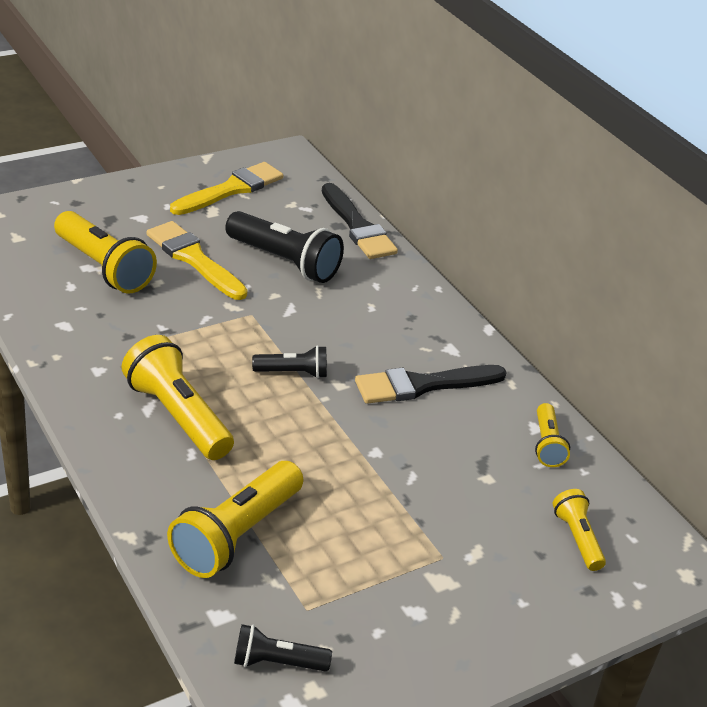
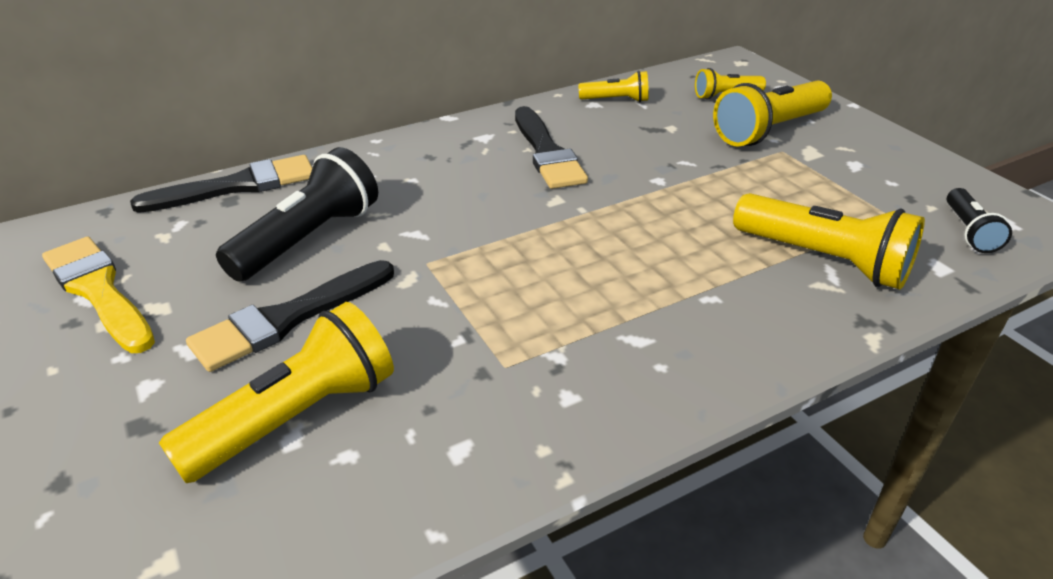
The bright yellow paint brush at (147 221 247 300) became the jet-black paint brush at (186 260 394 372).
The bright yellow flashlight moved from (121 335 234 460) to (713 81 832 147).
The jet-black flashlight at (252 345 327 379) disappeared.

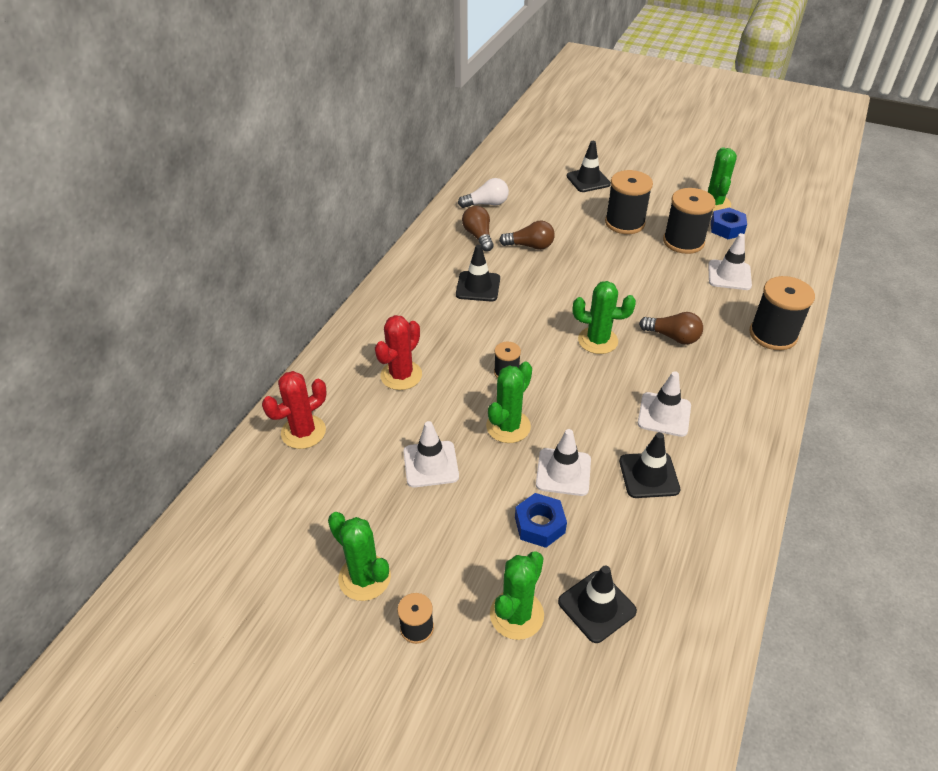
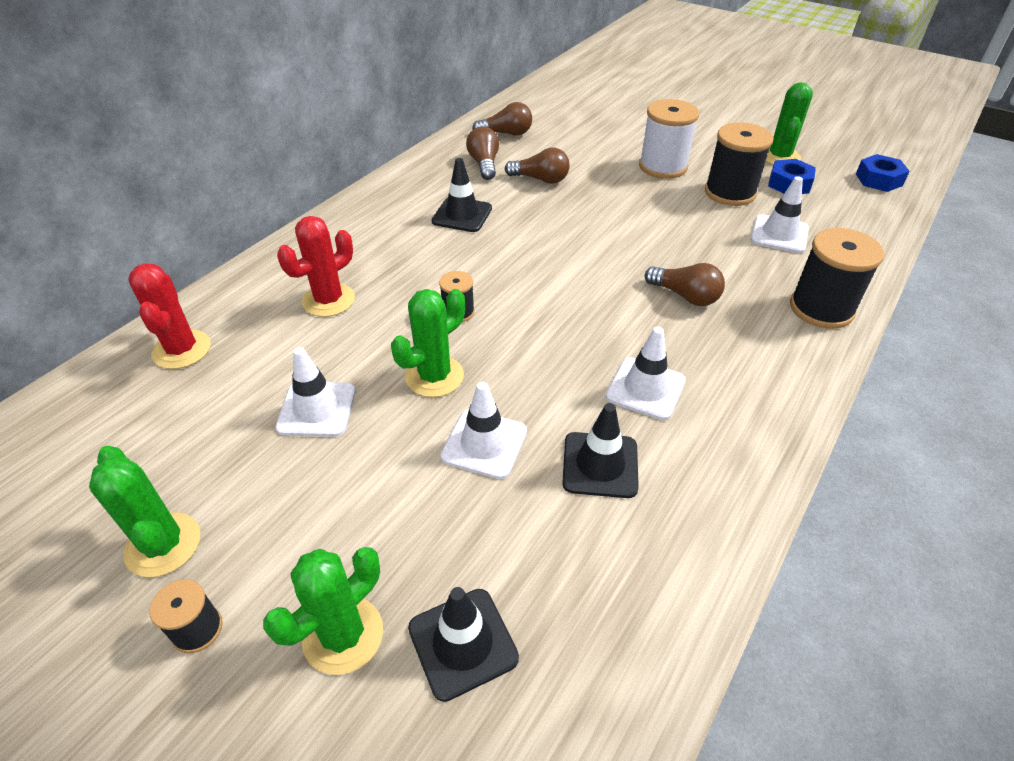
The jet-black traffic cone at (566 141 611 192) disappeared.
The jet-black bobbin at (605 170 653 234) became the snow-white bobbin at (639 99 699 179).
The snow-white lightbulb at (458 178 509 208) became the brown lightbulb at (472 102 532 135).
The leaf-green saguaro cactus at (573 281 636 354) disappeared.
The scarlet saguaro cactus at (262 371 327 449) turned 75 degrees counterclockwise.
The blue hex nut moved from (515 493 567 548) to (856 154 910 192).

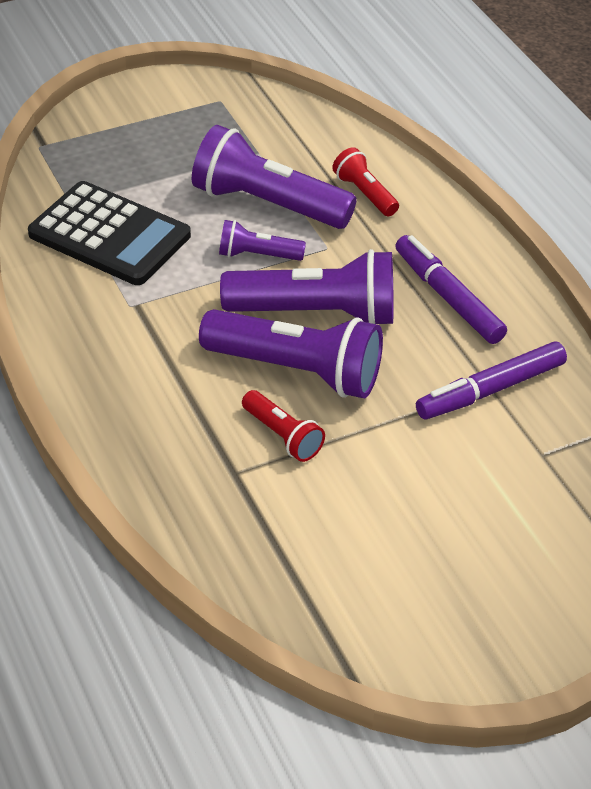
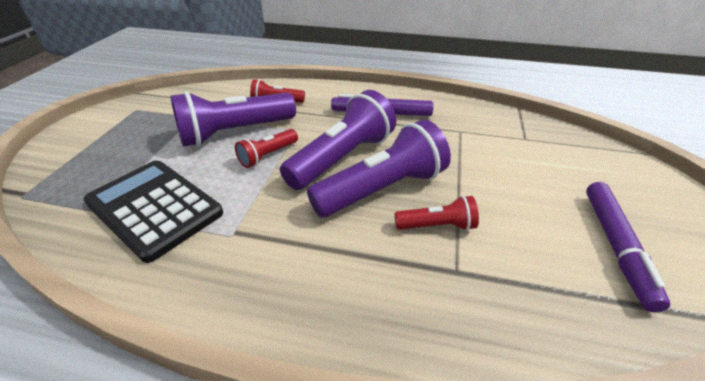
The jet-black pocket calculator at (28 181 191 285) turned 120 degrees counterclockwise.
The purple flashlight at (219 220 306 261) became the scarlet flashlight at (235 129 298 168).
The purple marker moved from (416 341 567 419) to (586 182 670 312).

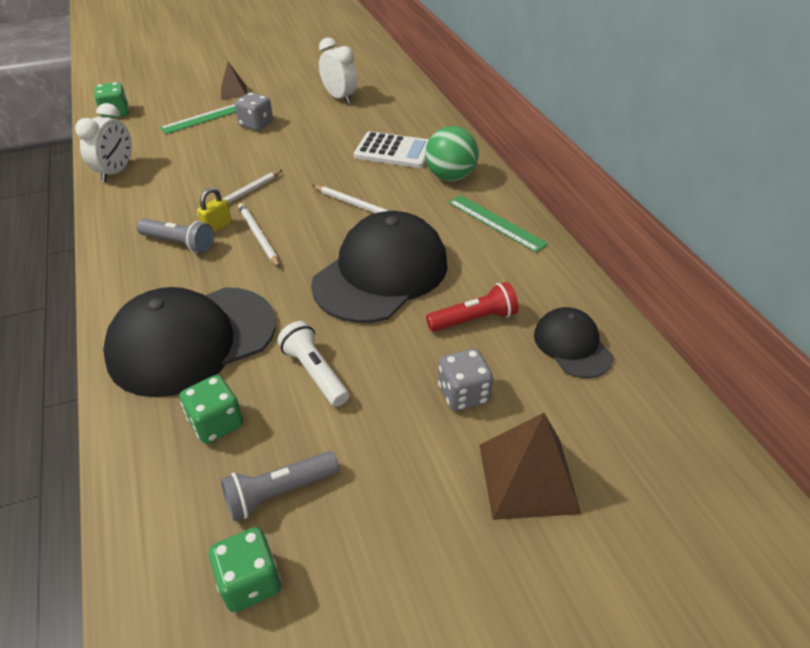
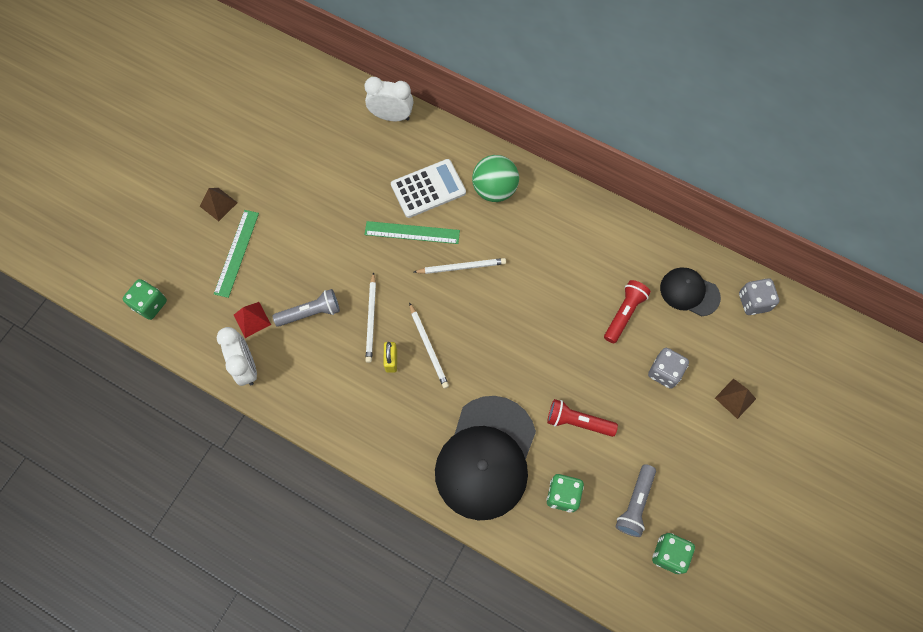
The snow-white alarm clock moved from (319 37 357 104) to (365 77 413 121).
The gray dice moved from (235 92 273 131) to (739 278 779 315).
The leaf-green straightedge moved from (448 195 548 253) to (364 221 460 244).
The snow-white pencil at (238 203 280 268) turned 135 degrees counterclockwise.
The jet-black peaked cap at (311 211 448 323) disappeared.
The gray flashlight moved from (137 219 214 253) to (273 289 340 327).
The snow-white flashlight at (277 321 349 407) became the scarlet flashlight at (547 399 618 437).
The brown solid pyramid at (479 413 581 520) changed to 0.57 times the size.
The scarlet solid pyramid at (234 302 271 338) appeared.

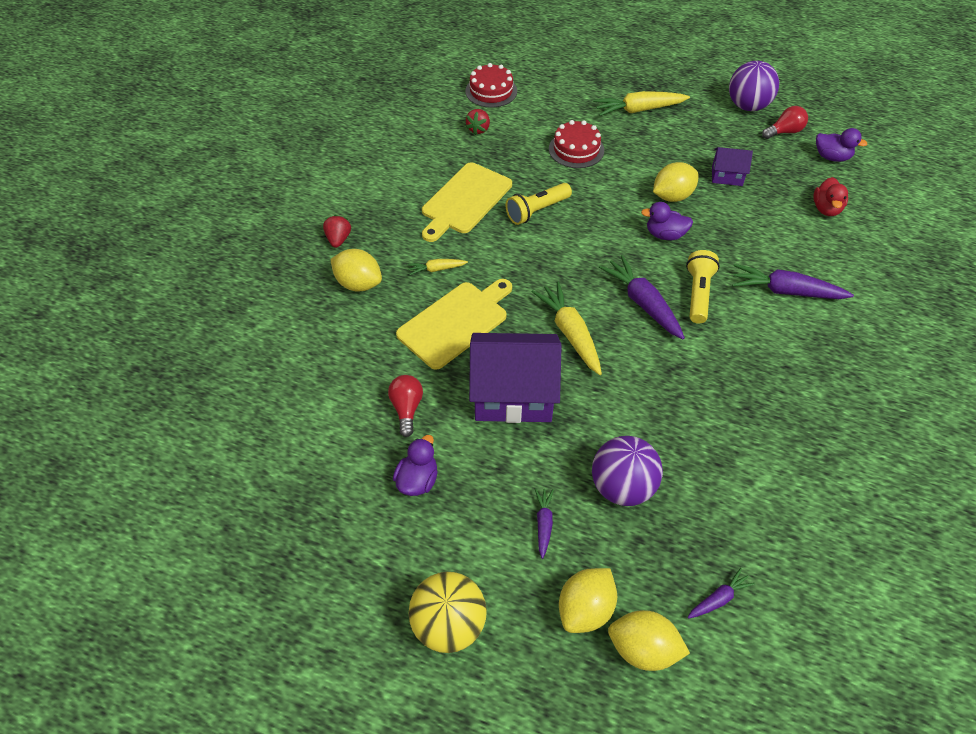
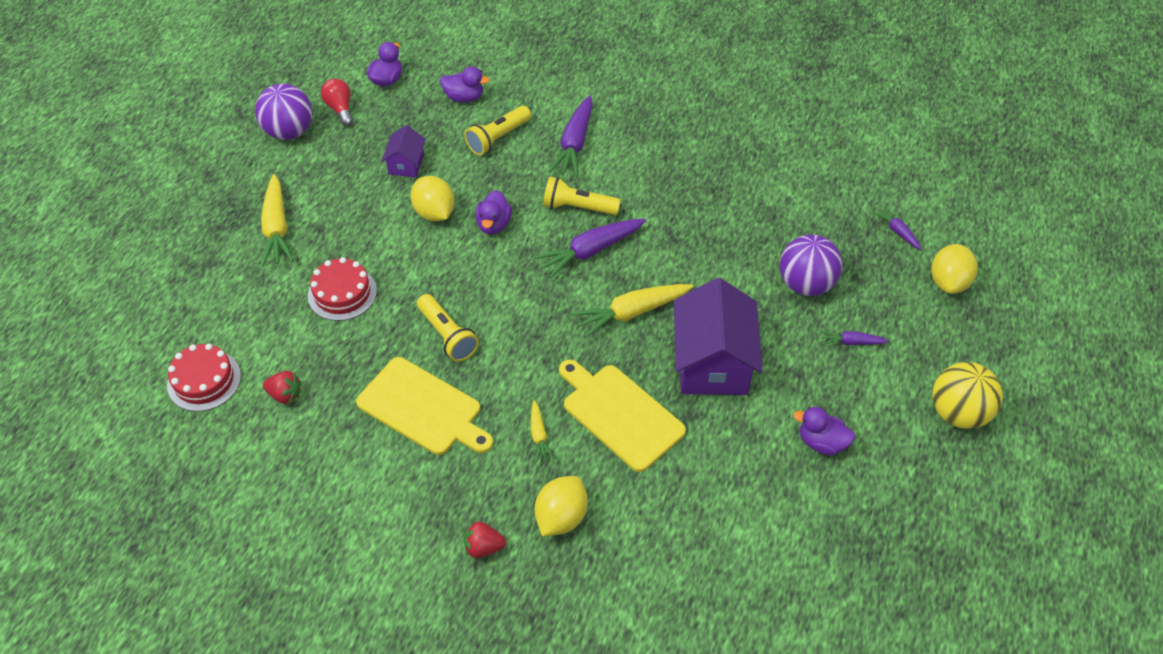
The scarlet toy duck at (813 177 848 216) became the purple toy duck at (440 66 490 102).
The scarlet lightbulb at (388 375 423 437) disappeared.
The bright yellow toy lemon at (559 568 617 633) disappeared.
The bright yellow flashlight at (464 106 531 156) appeared.

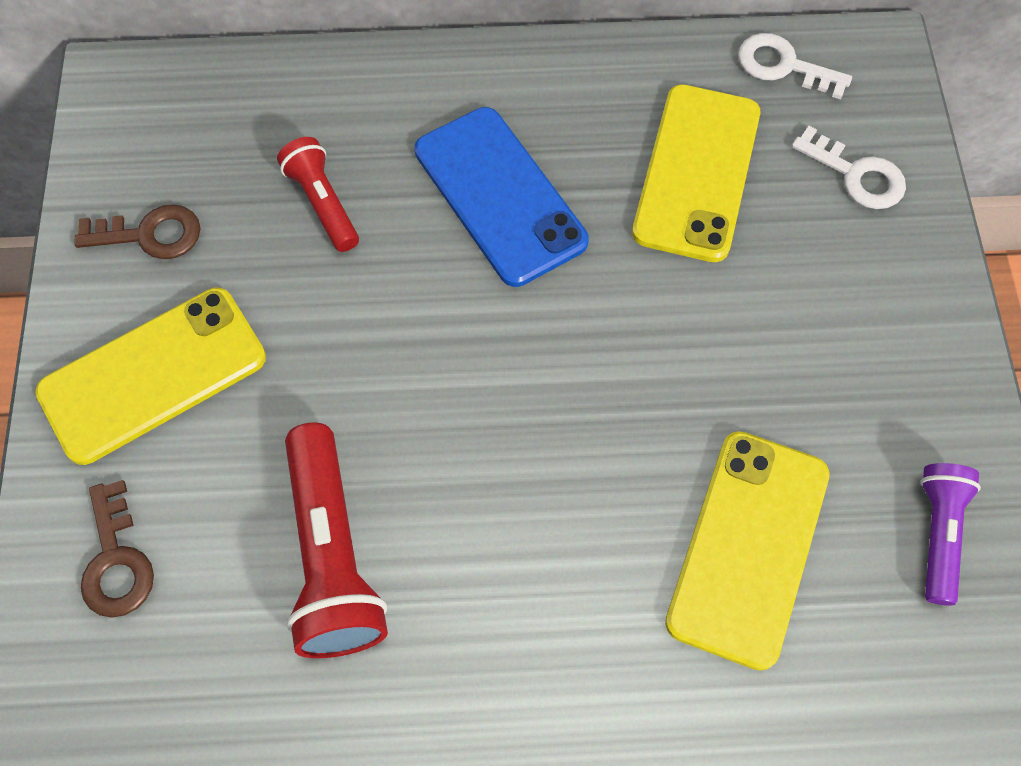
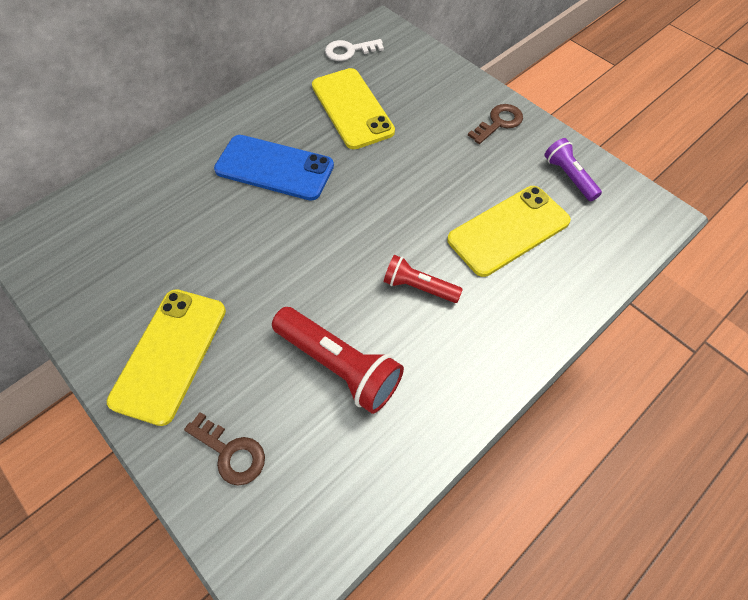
The snow-white door key at (792 126 906 209) disappeared.
The scarlet flashlight moved from (277 137 359 252) to (384 255 463 303).
The brown door key moved from (74 204 201 259) to (468 104 523 144).
The bright yellow phone at (665 431 830 671) turned 75 degrees clockwise.

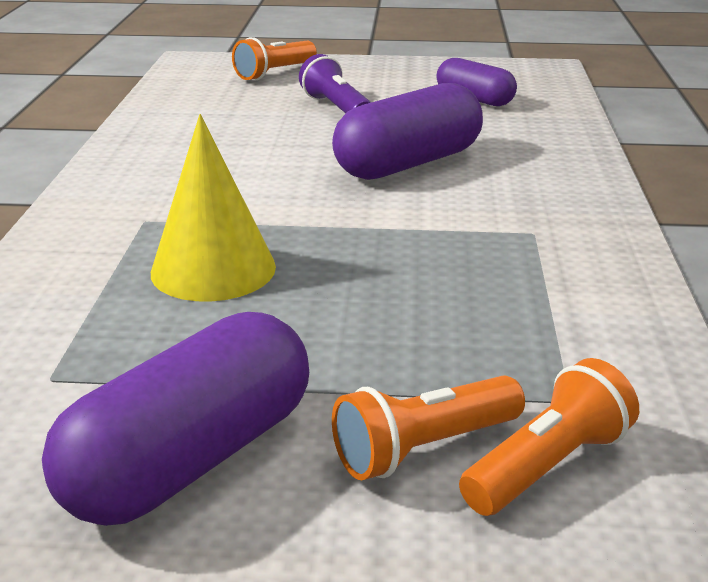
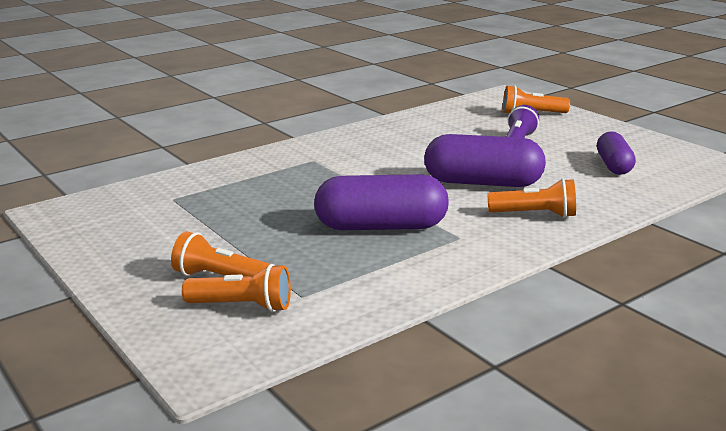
The bright yellow solid cone at (151 114 276 302) disappeared.
The purple capsule moved from (42 312 309 526) to (314 174 449 230).
The orange-coloured flashlight at (488 178 576 218) appeared.

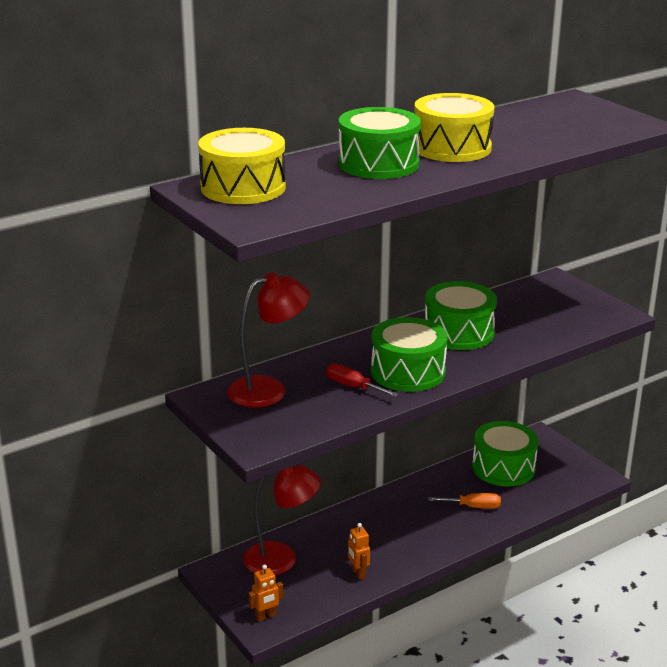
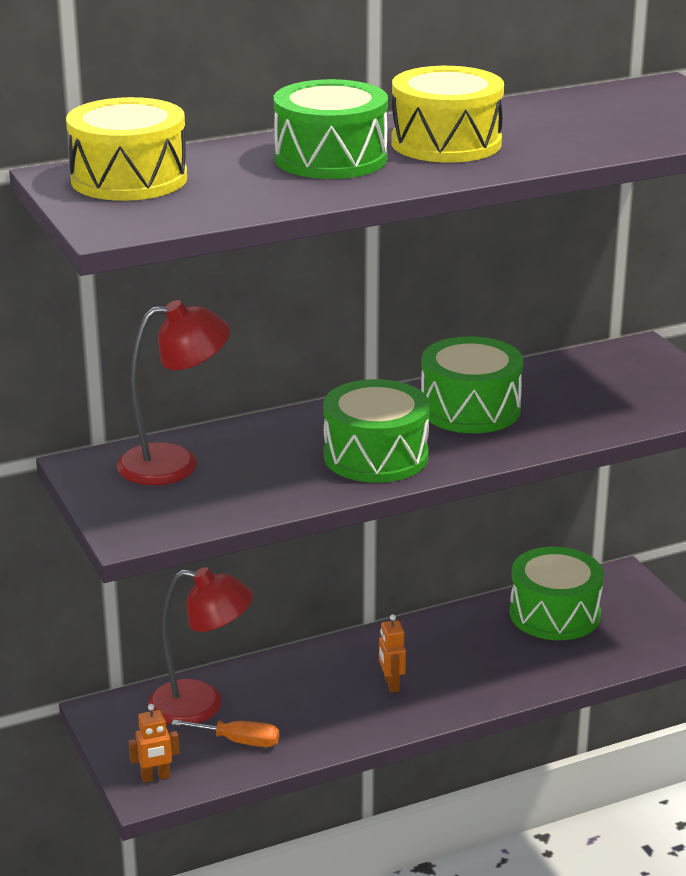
The scarlet screwdriver at (326 363 399 397) disappeared.
The orange-coloured screwdriver moved from (428 493 501 509) to (171 720 279 747).
The orange-coloured robot moved from (348 523 370 580) to (379 614 406 692).

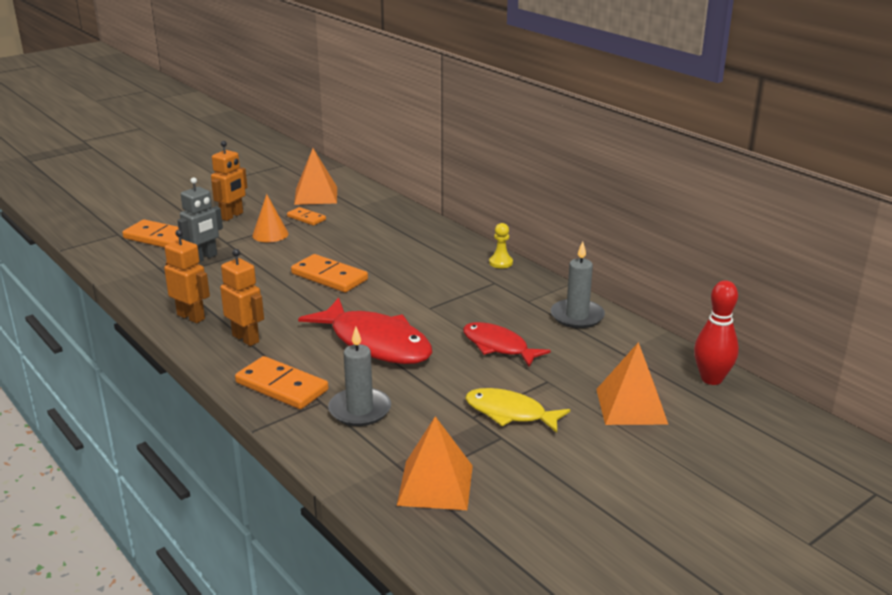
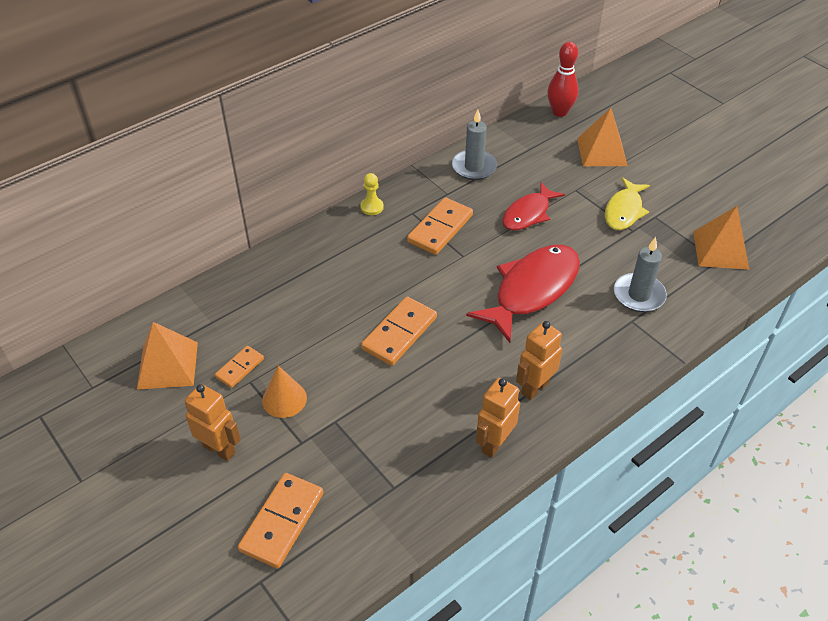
The gray robot at (177 177 223 262) disappeared.
The orange-coloured domino piece moved from (235 356 329 409) to (407 198 473 255).

